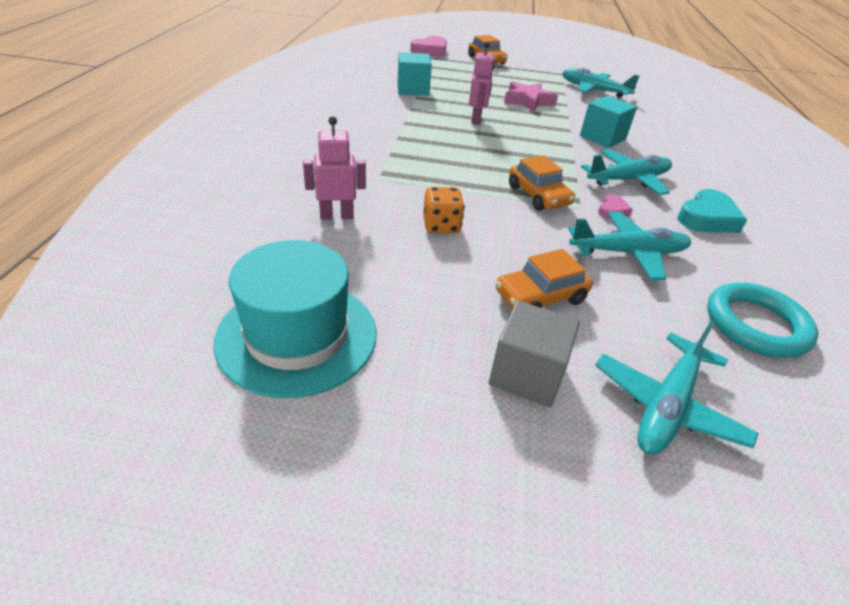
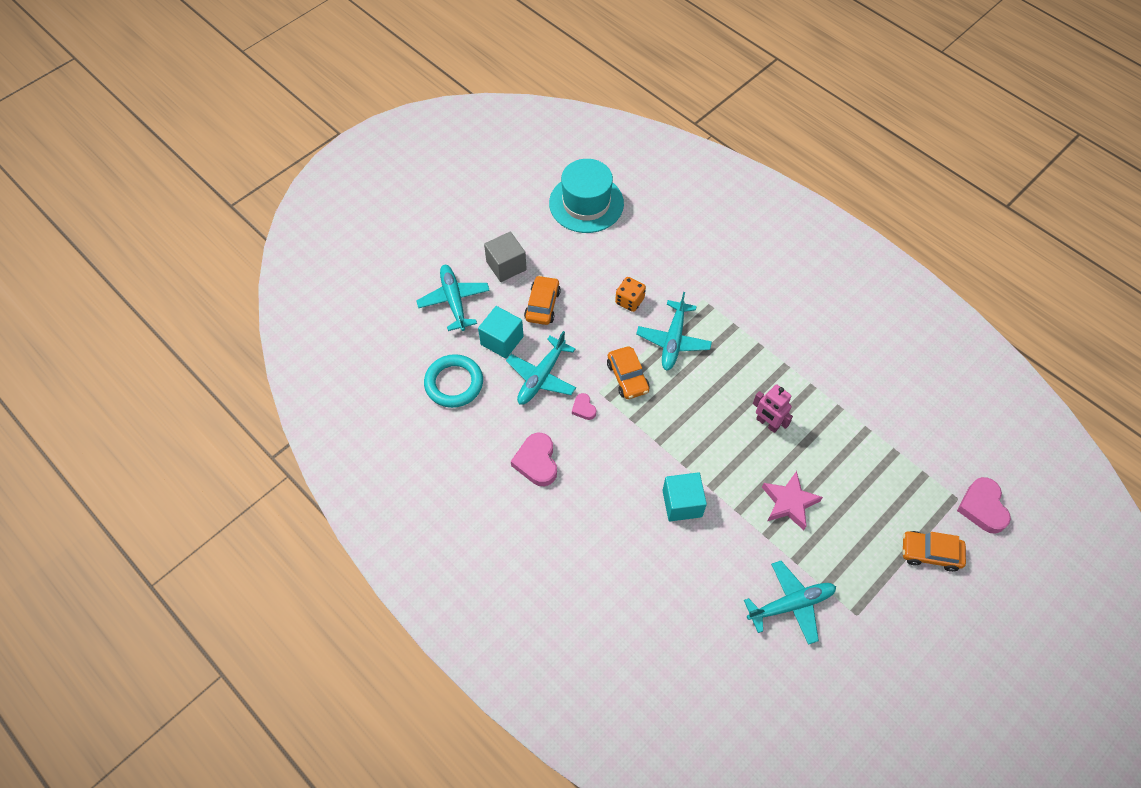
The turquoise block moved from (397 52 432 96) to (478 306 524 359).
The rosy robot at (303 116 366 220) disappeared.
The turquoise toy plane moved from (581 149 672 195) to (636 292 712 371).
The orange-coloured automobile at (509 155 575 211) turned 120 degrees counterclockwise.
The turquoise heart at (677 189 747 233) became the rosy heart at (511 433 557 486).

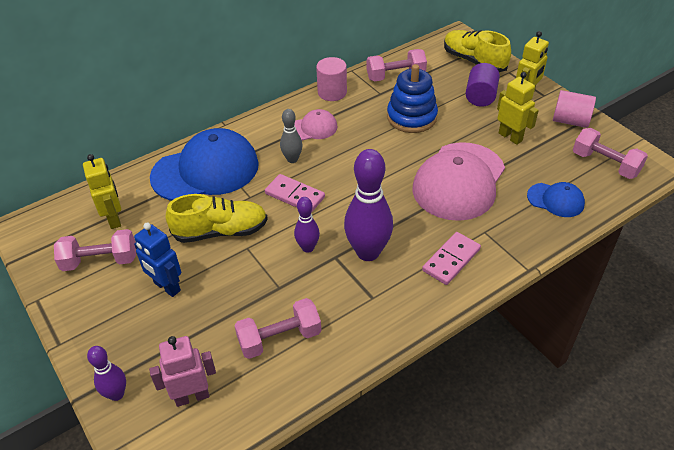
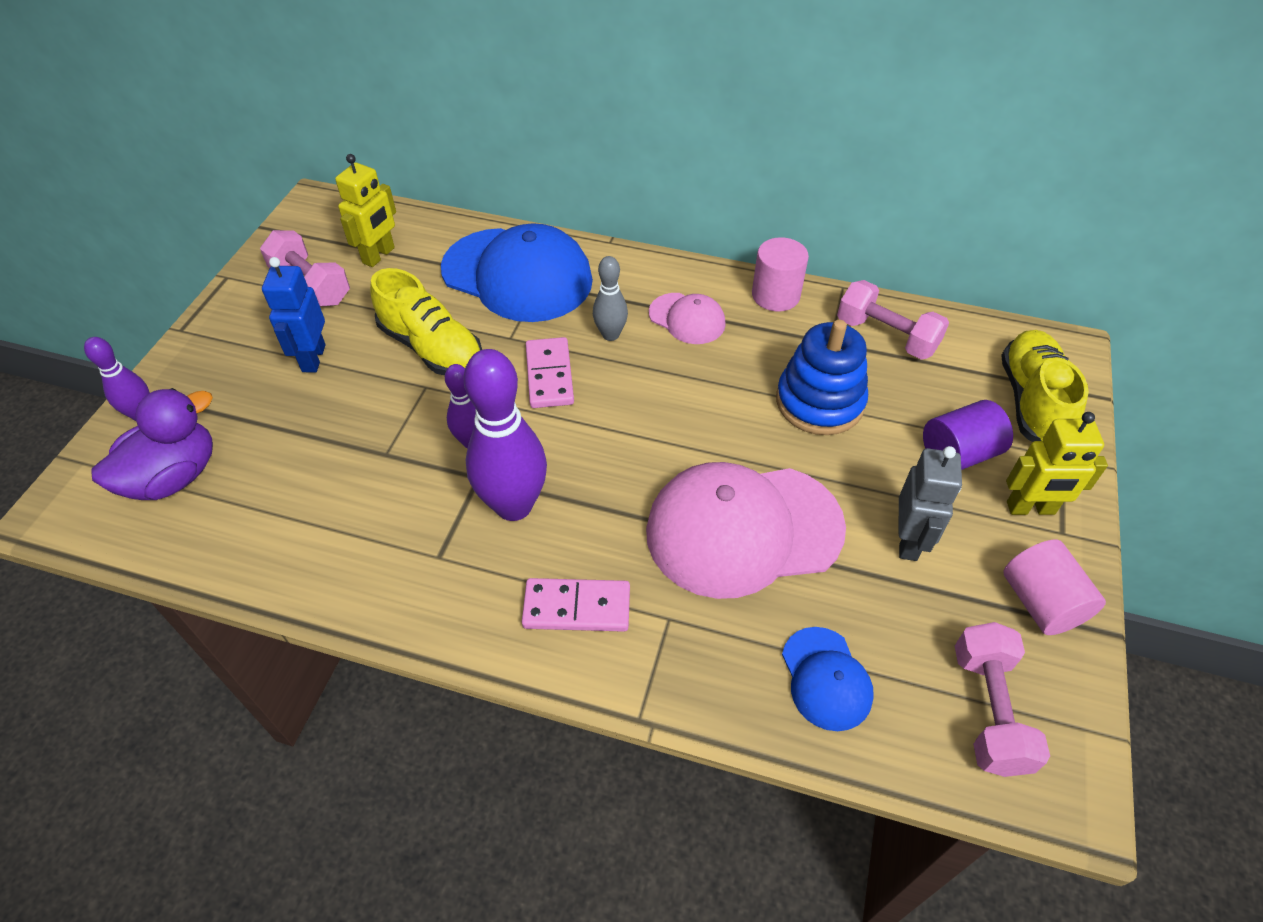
The bright yellow robot at (497 72 539 145) became the gray robot at (899 446 962 561).
The rosy hand weight at (234 298 321 359) disappeared.
The rosy robot at (149 336 216 407) was replaced by the purple toy duck at (92 388 213 500).

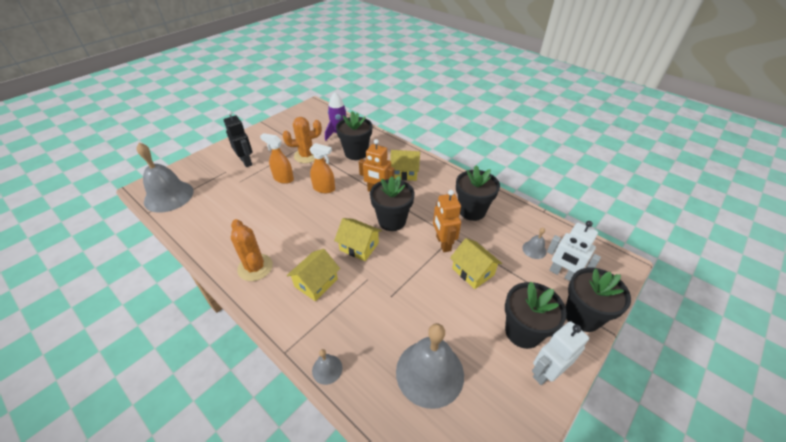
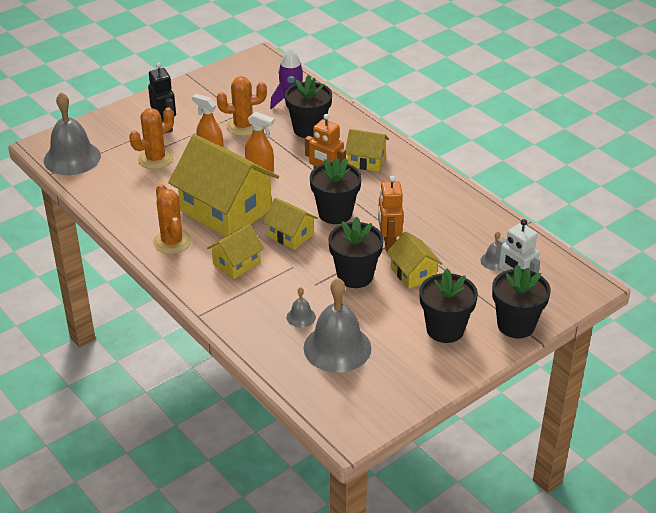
The jet-black potted plant moved from (456 165 500 221) to (328 216 384 288).
The snow-white robot at (532 321 589 385) disappeared.
The gray hand bell moved from (312 349 342 385) to (287 287 316 328).
The orange-coloured saguaro cactus at (129 108 174 169) appeared.
The bright yellow cottage at (168 134 279 237) appeared.

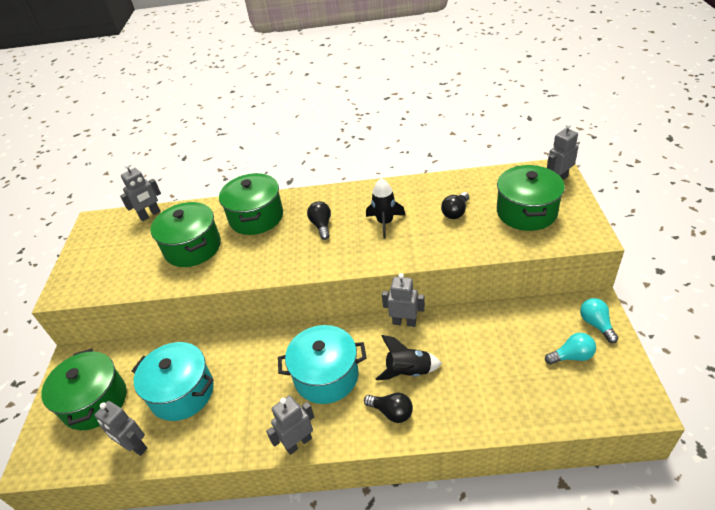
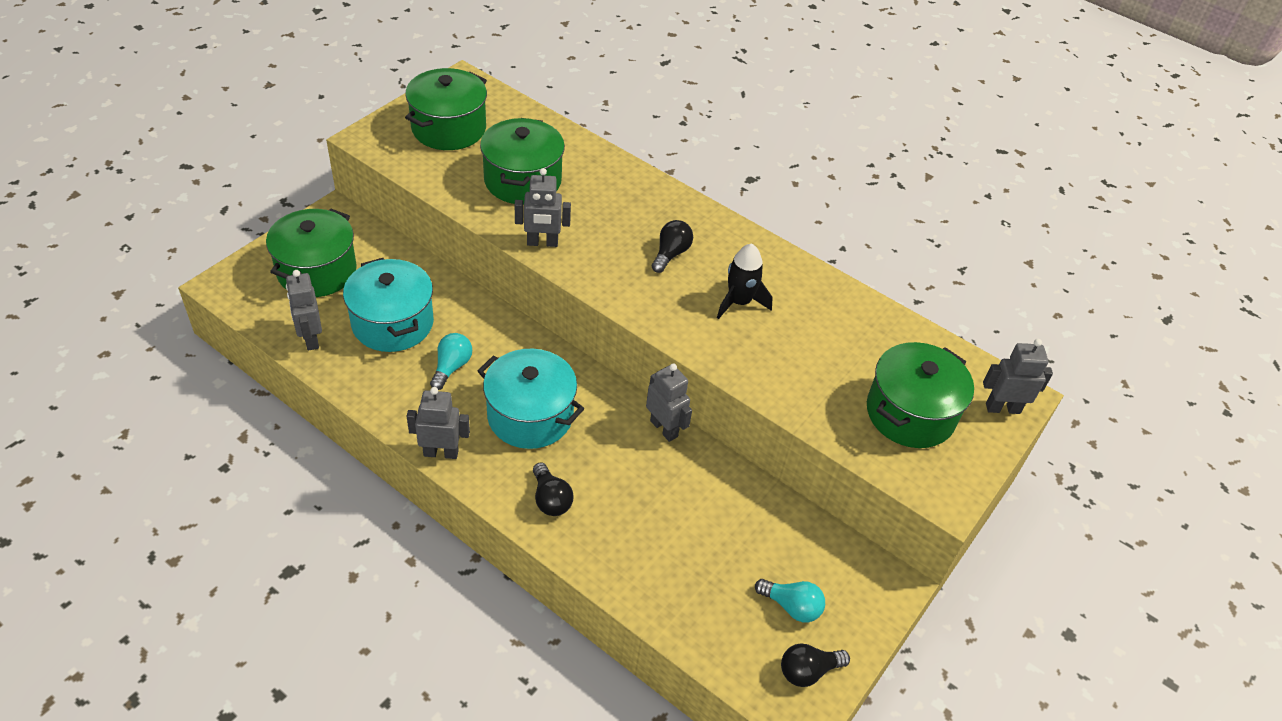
The gray robot moved from (120 164 161 221) to (515 168 571 247).
The leaf-green pot moved from (219 173 283 235) to (405 68 487 150).
The jet-black lightbulb moved from (441 192 469 219) to (781 643 850 687).
The turquoise lightbulb moved from (580 298 618 343) to (430 333 472 390).
The jet-black rocket at (376 335 442 380) disappeared.

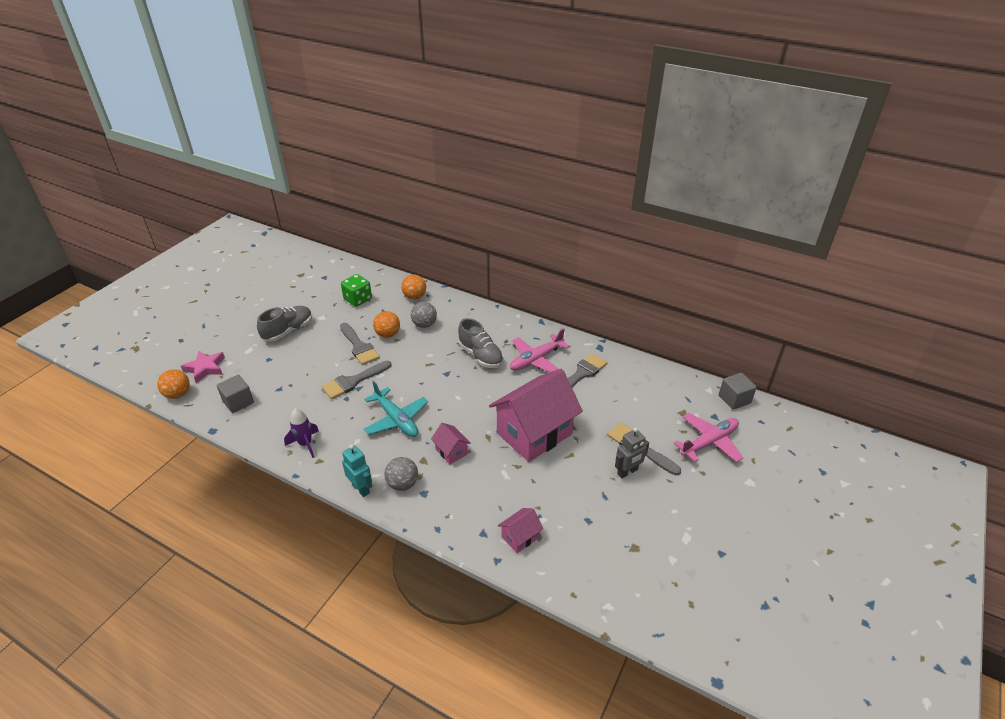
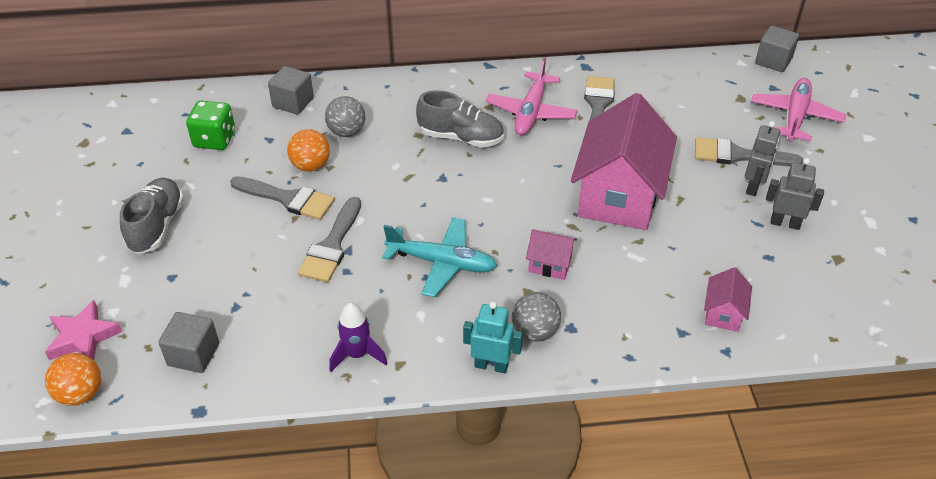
The orange-coloured play ball at (401 275 426 300) was replaced by the gray block at (268 66 314 115).
The gray robot at (766 158 824 230) appeared.

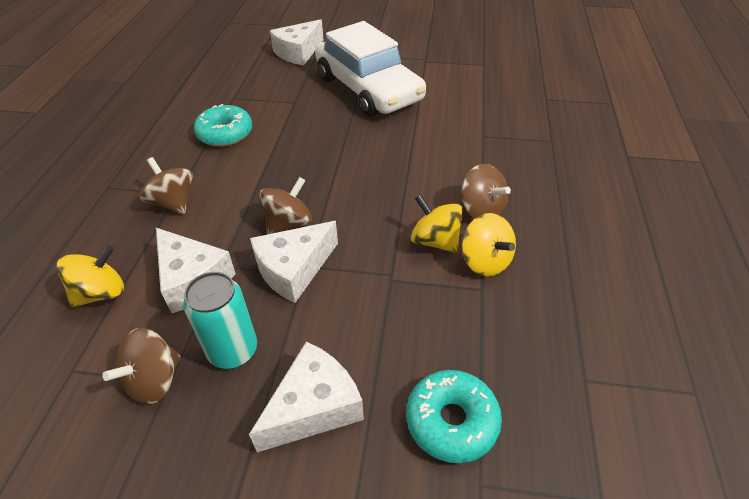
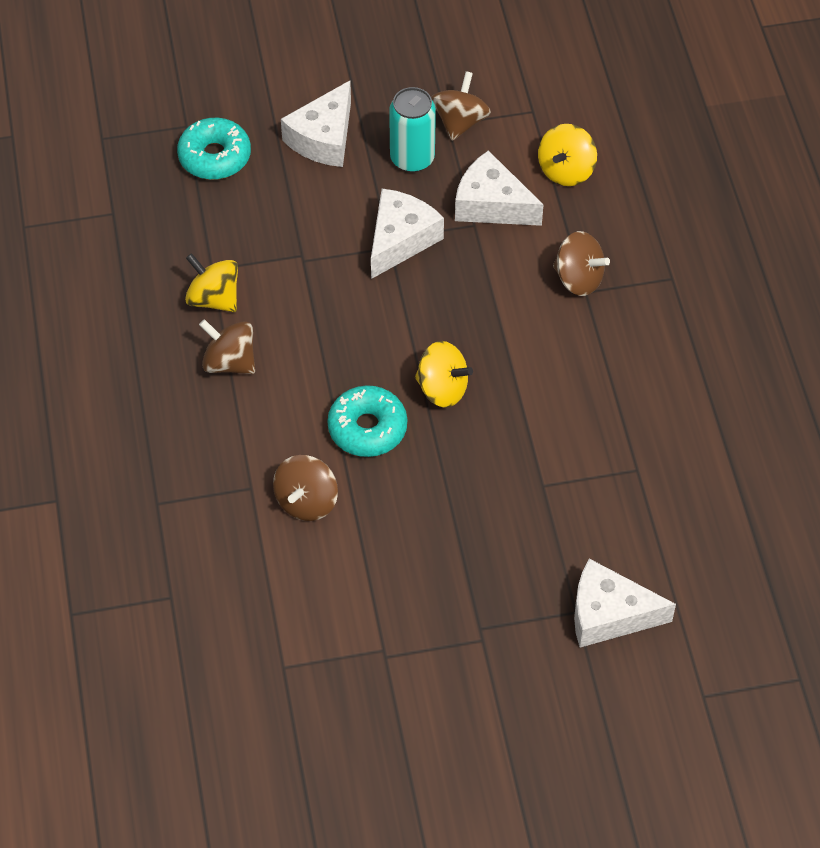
The snow-white piece of cheese at (270 19 324 66) turned 105 degrees counterclockwise.
The snow-white automobile at (315 21 426 117) disappeared.
The turquoise doughnut moved from (194 104 252 147) to (327 385 407 457).
The brown toy top moved from (260 177 312 234) to (273 455 338 521).
The bright yellow toy top moved from (411 194 463 253) to (415 341 473 408).

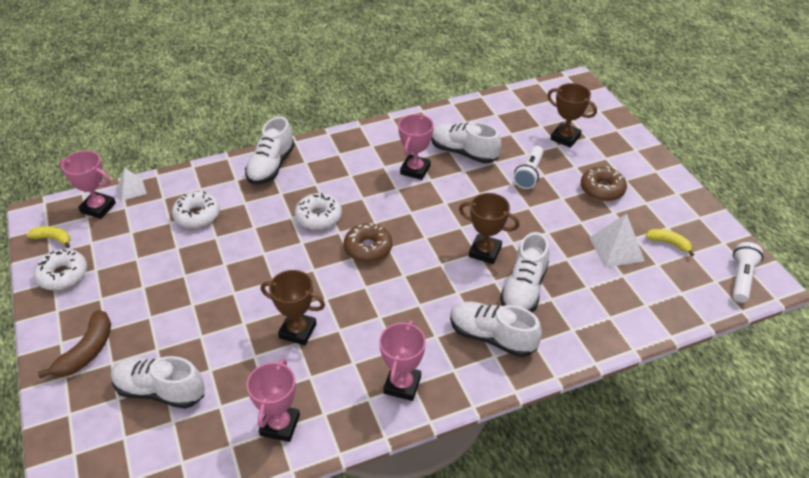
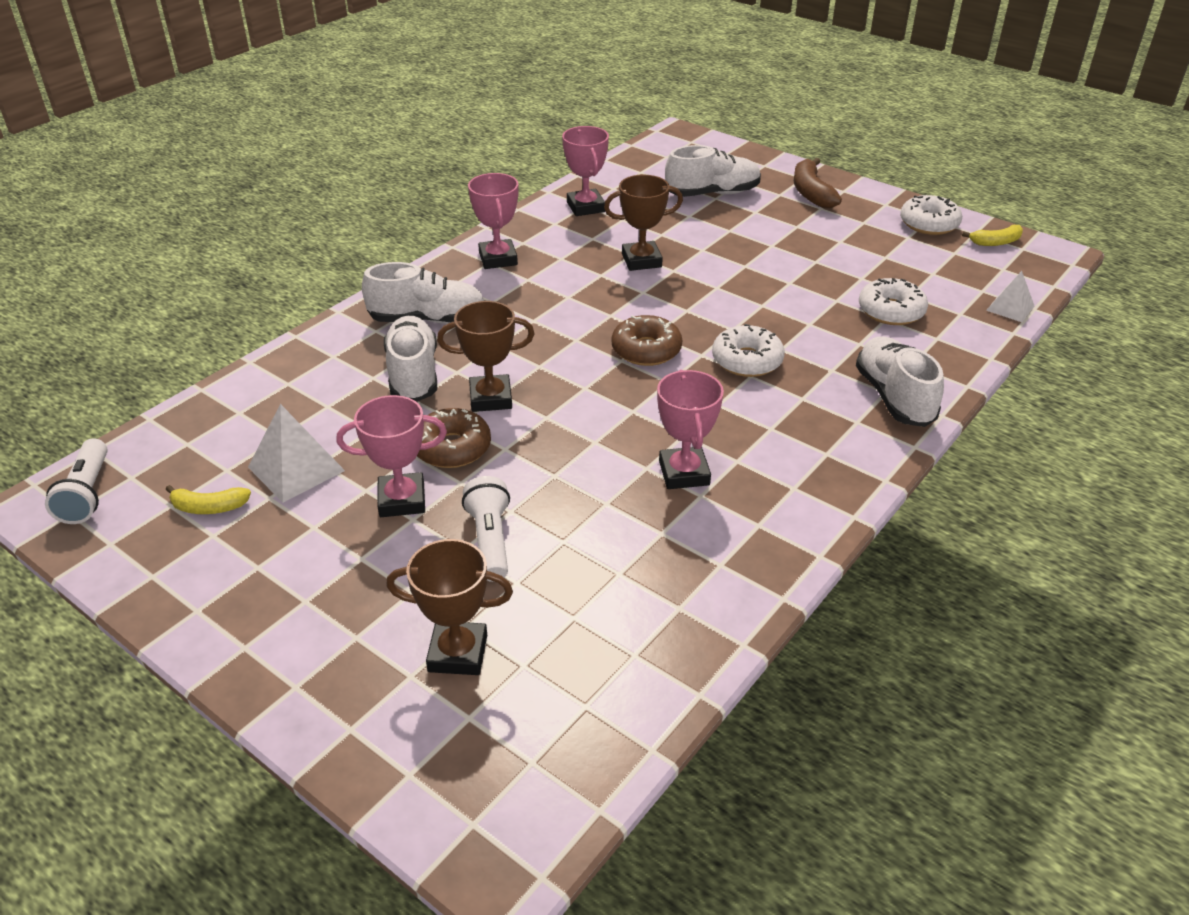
The snow-white lace-up shoe at (431 122 501 163) disappeared.
The rosy prize cup moved from (59 150 116 219) to (336 395 447 517).
The brown doughnut moved from (581 166 627 202) to (417 408 491 468).

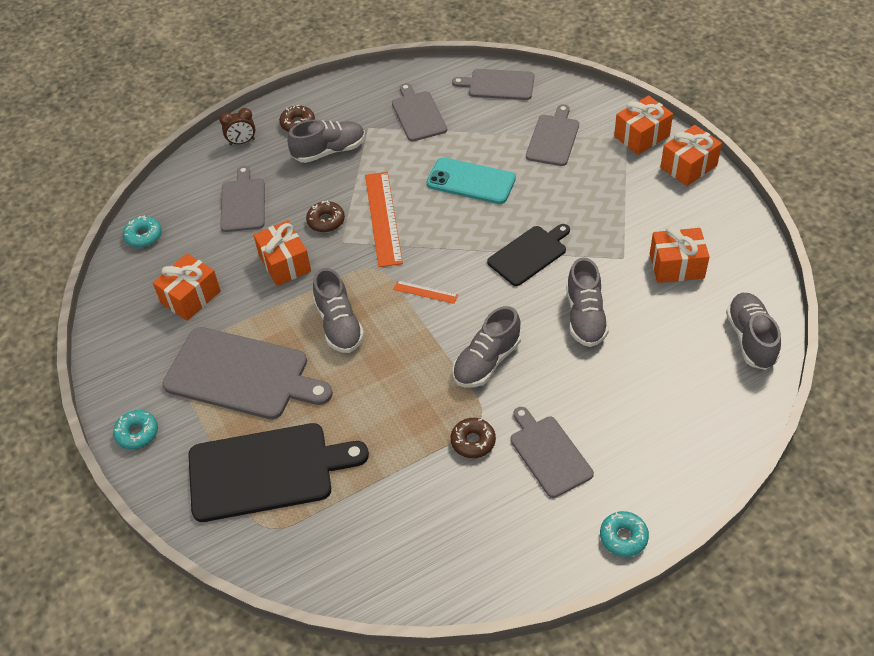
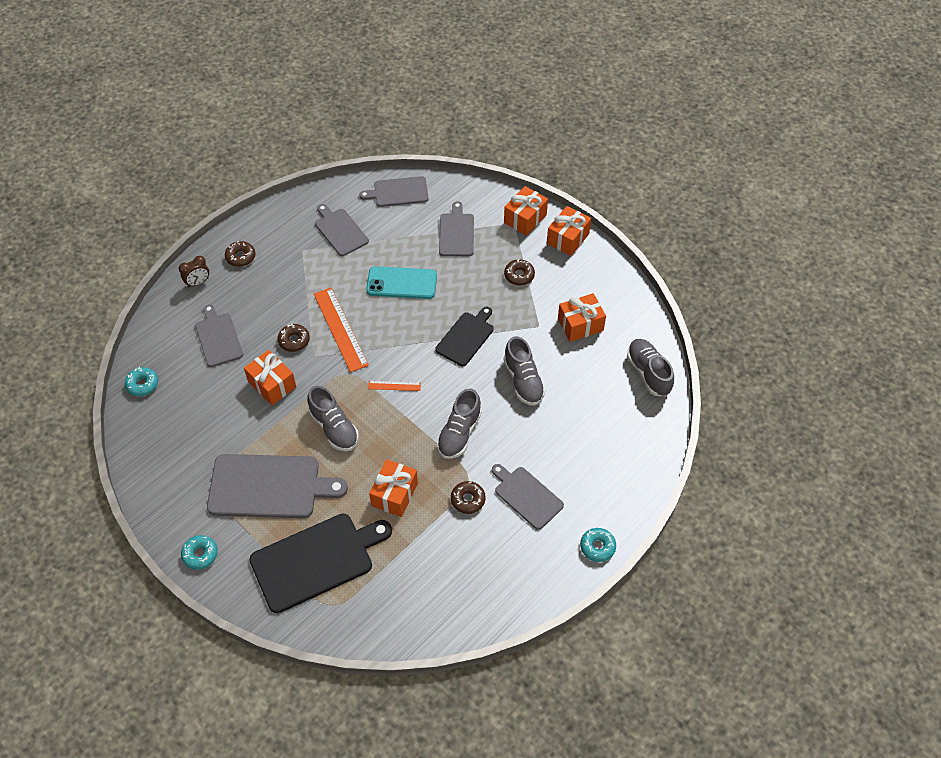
The gray lace-up shoe at (288 120 365 163) disappeared.
The orange-coloured wrapped gift moved from (153 253 221 321) to (369 459 418 517).
The brown doughnut at (504 259 535 285) appeared.

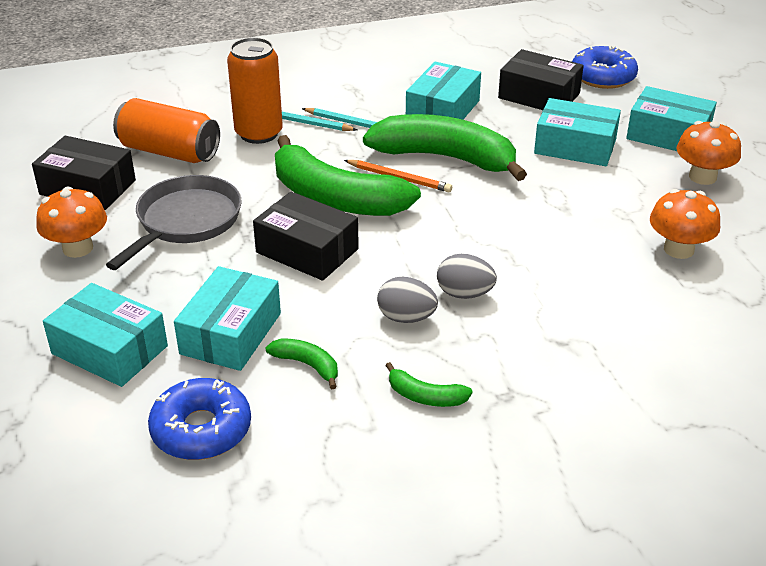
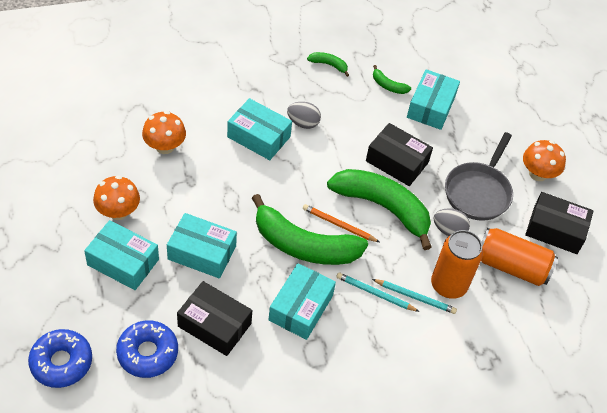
The gray egg moved from (377 277 438 323) to (434 208 470 236).
The turquoise parcel moved from (43 283 168 387) to (227 98 292 160).
The blue doughnut moved from (148 378 251 460) to (28 329 92 388).

